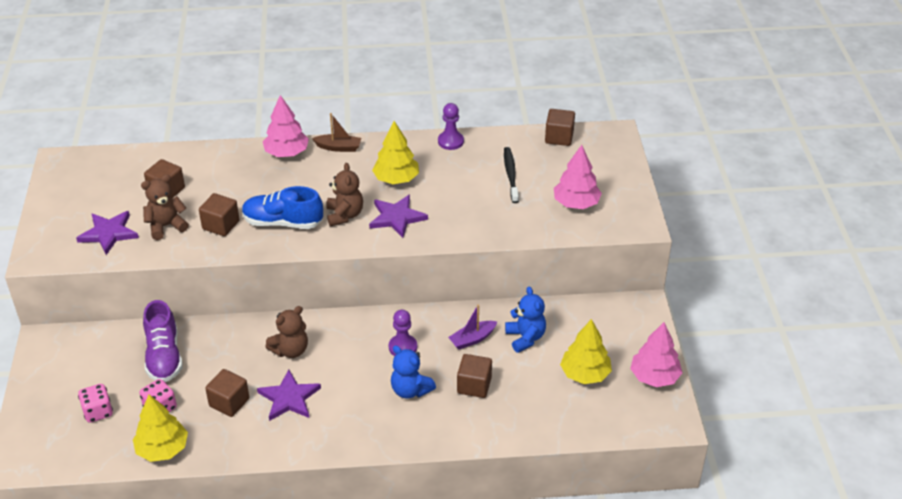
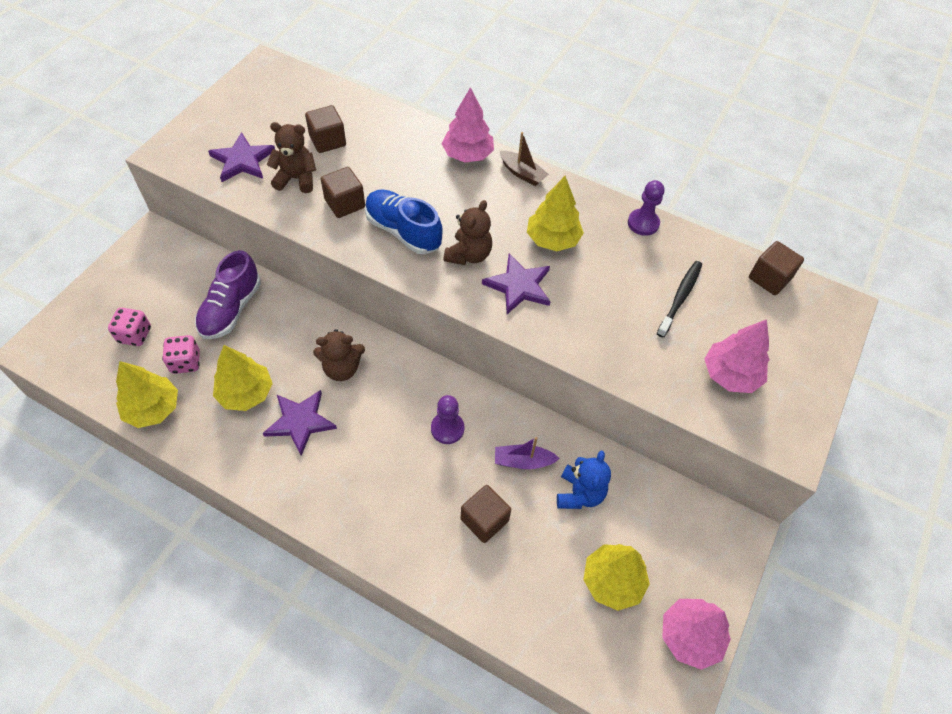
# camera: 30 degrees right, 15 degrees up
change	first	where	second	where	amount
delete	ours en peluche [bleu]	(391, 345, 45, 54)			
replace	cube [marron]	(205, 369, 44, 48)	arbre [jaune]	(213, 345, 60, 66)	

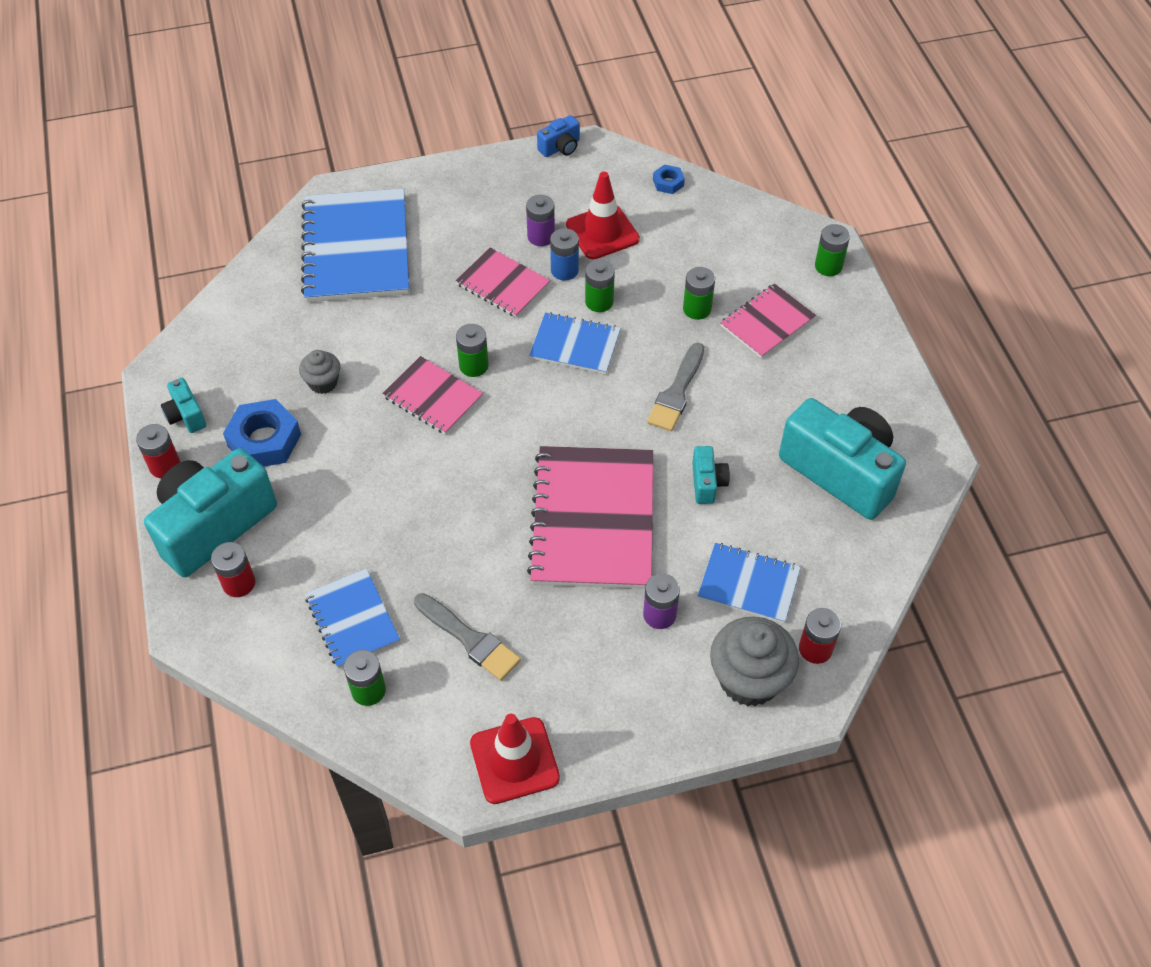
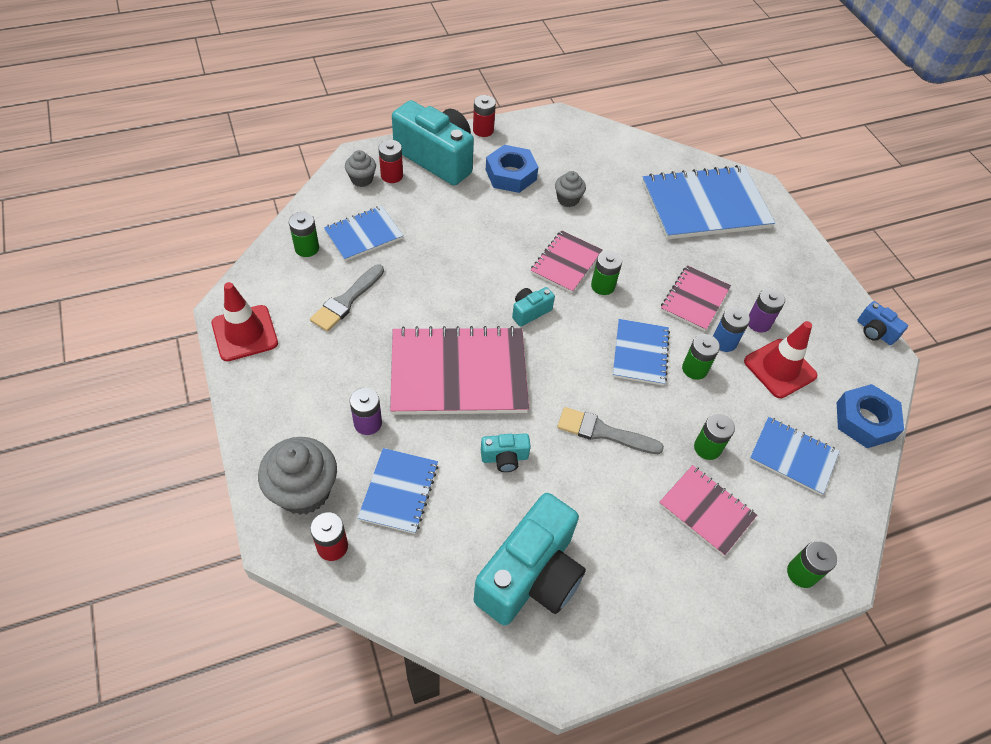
# camera: 80 degrees right, 0 degrees up
change	first	where	second	where	amount
resize	écrou [bleu]	(653, 165, 32, 29)		(837, 384, 67, 64)	x1.97
move	appareil photo [turquoise]	(161, 378, 45, 55)		(512, 287, 43, 40)	
insert			muffin [gris]	(345, 150, 31, 37)	
insert			carnet [bleu]	(749, 417, 90, 78)	

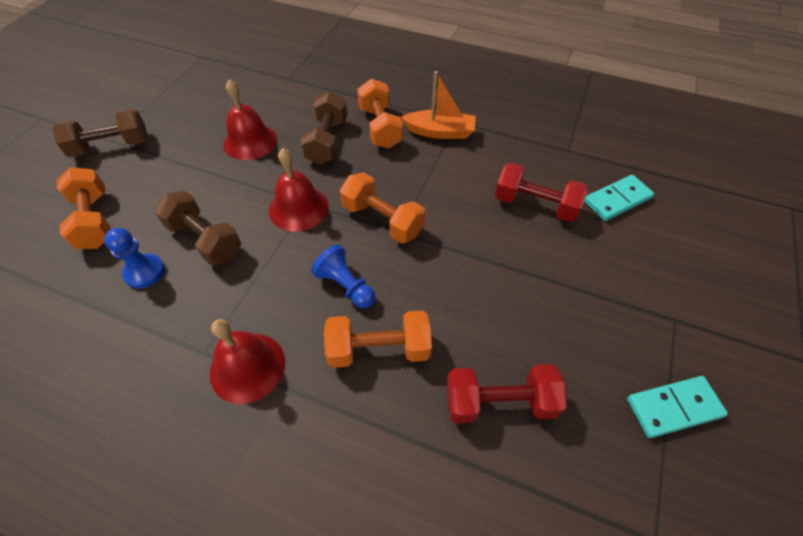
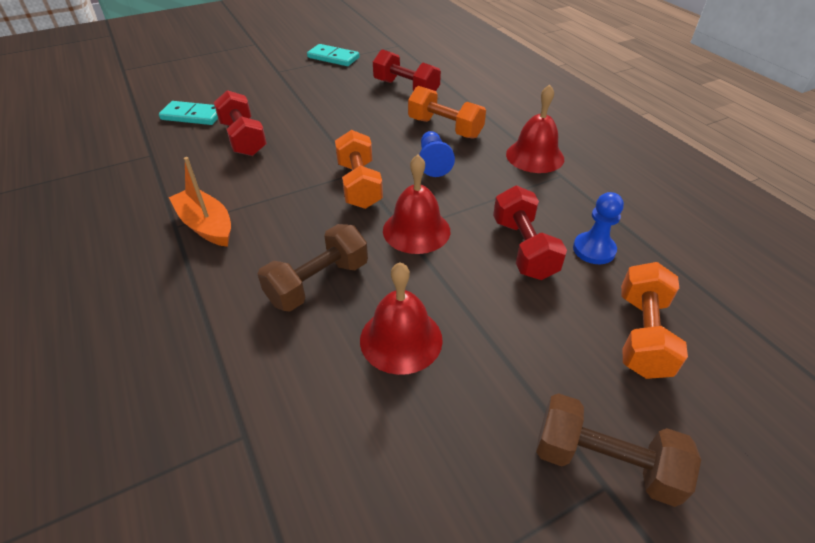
# camera: 140 degrees left, 10 degrees down
change	first	where	second	where	amount
delete	haltère [orange]	(357, 79, 46, 70)			
recolor	haltère [marron]	(154, 191, 87, 75)	haltère [rouge]	(493, 185, 74, 95)	

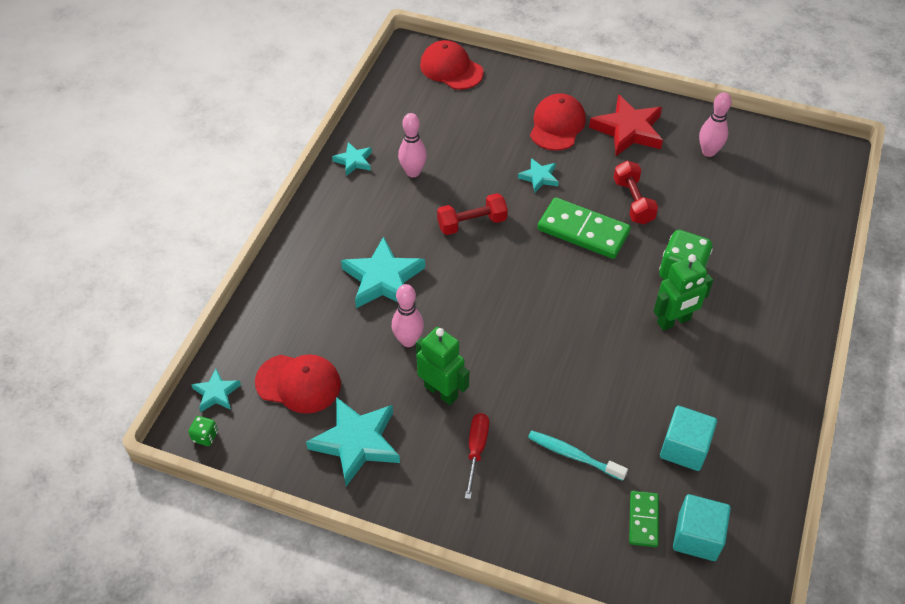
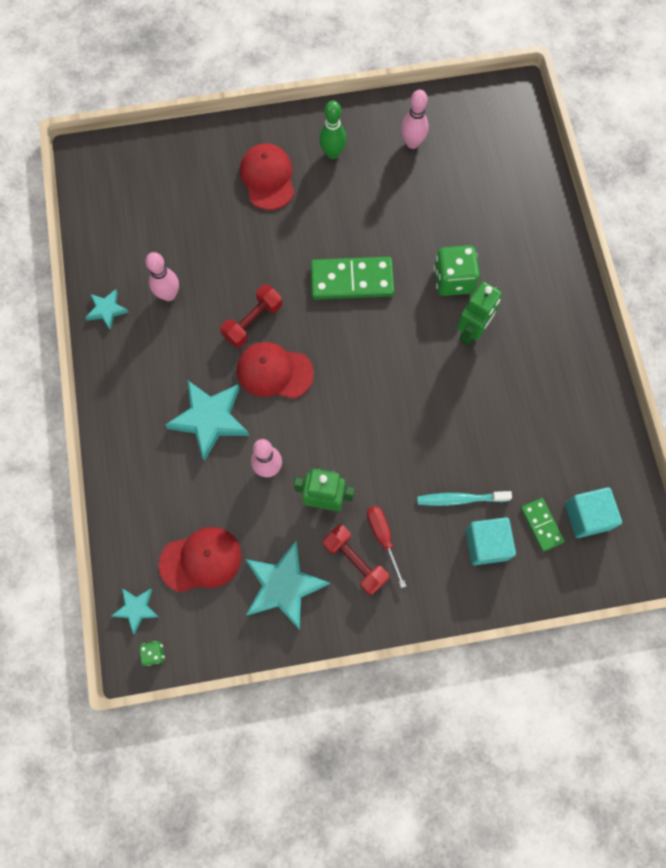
# camera: 30 degrees left, 20 degrees up
change	first	where	second	where	amount
move	casquette [rouge]	(420, 40, 64, 50)		(237, 342, 77, 57)	
replace	étoile [rouge]	(589, 95, 74, 61)	quille [vert]	(319, 101, 28, 58)	
delete	étoile [turquoise]	(518, 158, 41, 35)			
move	haltère [rouge]	(613, 161, 45, 63)		(323, 525, 66, 70)	
move	cube [turquoise]	(660, 406, 57, 65)		(466, 517, 50, 48)	

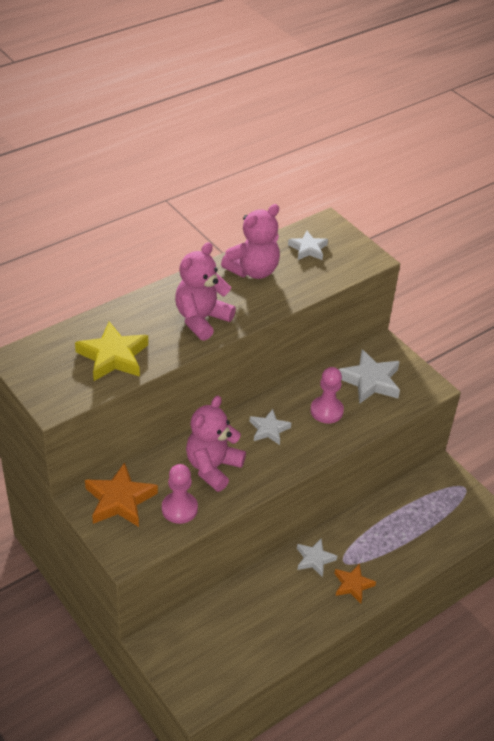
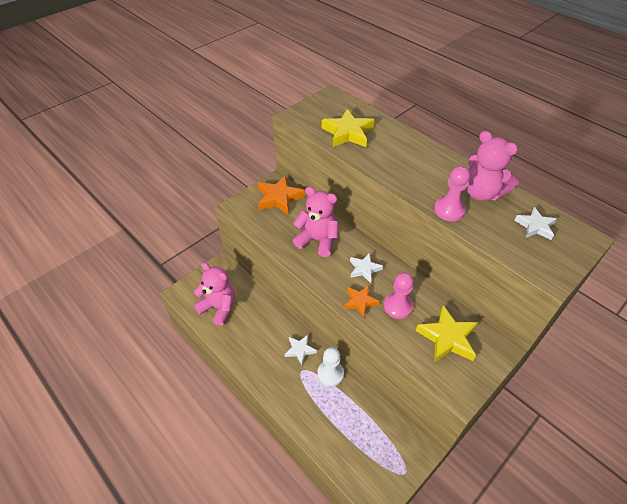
# camera: 85 degrees right, 5 degrees up
change	first	where	second	where	amount
move	ours en peluche [rose]	(175, 242, 61, 99)		(194, 262, 41, 64)	
recolor	étoile [blanc]	(338, 349, 62, 55)	étoile [jaune]	(416, 305, 62, 58)	
move	pion [rose]	(162, 464, 36, 60)		(434, 166, 36, 55)	
move	étoile [orange]	(334, 563, 42, 40)		(344, 285, 36, 33)	
insert			pion [blanc]	(317, 347, 27, 40)	

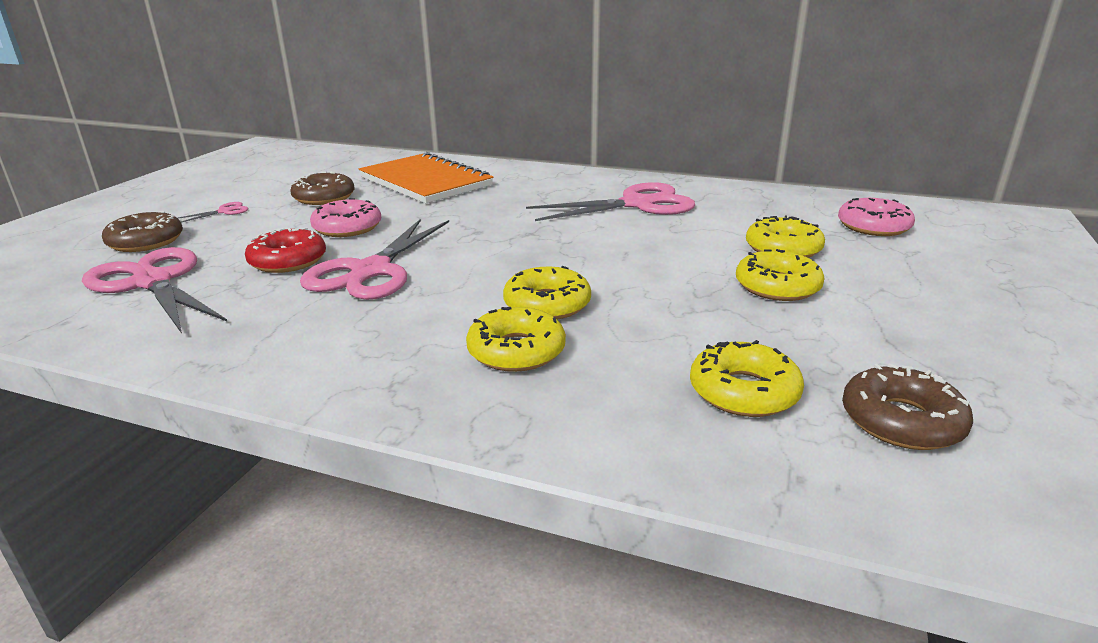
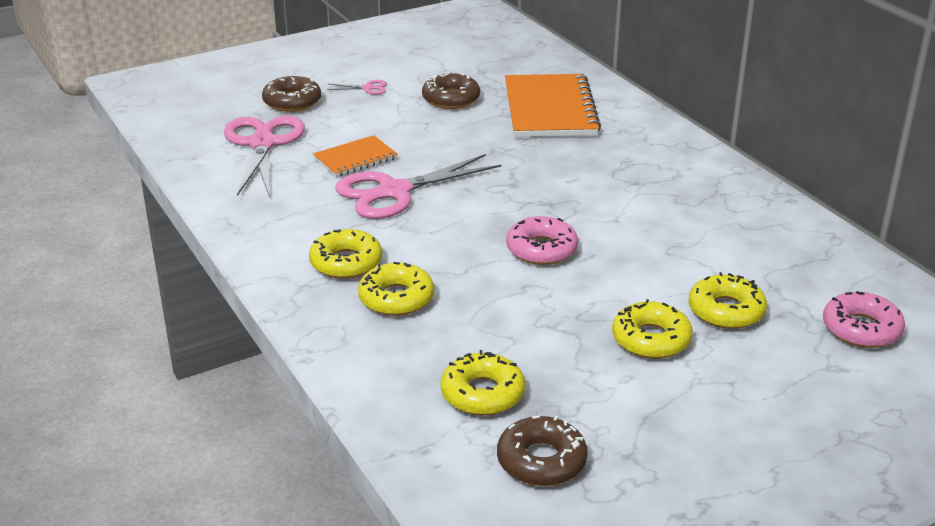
# camera: 40 degrees right, 5 degrees up
change	first	where	second	where	amount
delete	ciseaux [rose]	(526, 182, 169, 39)			
move	beignet [rose]	(310, 198, 71, 39)		(506, 216, 72, 49)	
replace	beignet [rouge]	(245, 227, 81, 46)	carnet [orange]	(313, 135, 85, 42)	
move	beignet [jaune]	(503, 266, 88, 53)		(309, 229, 73, 50)	

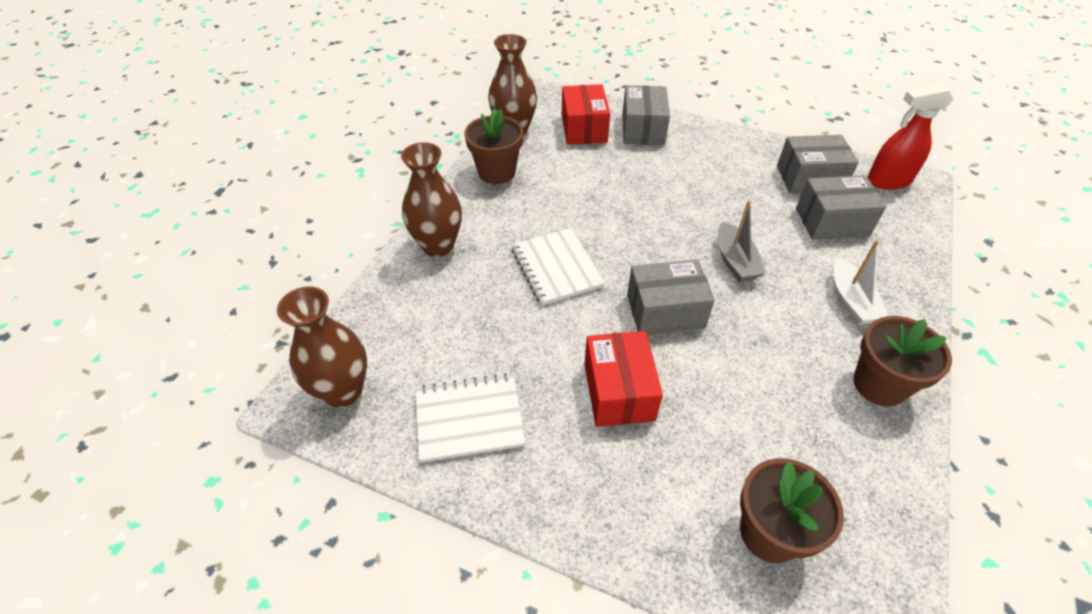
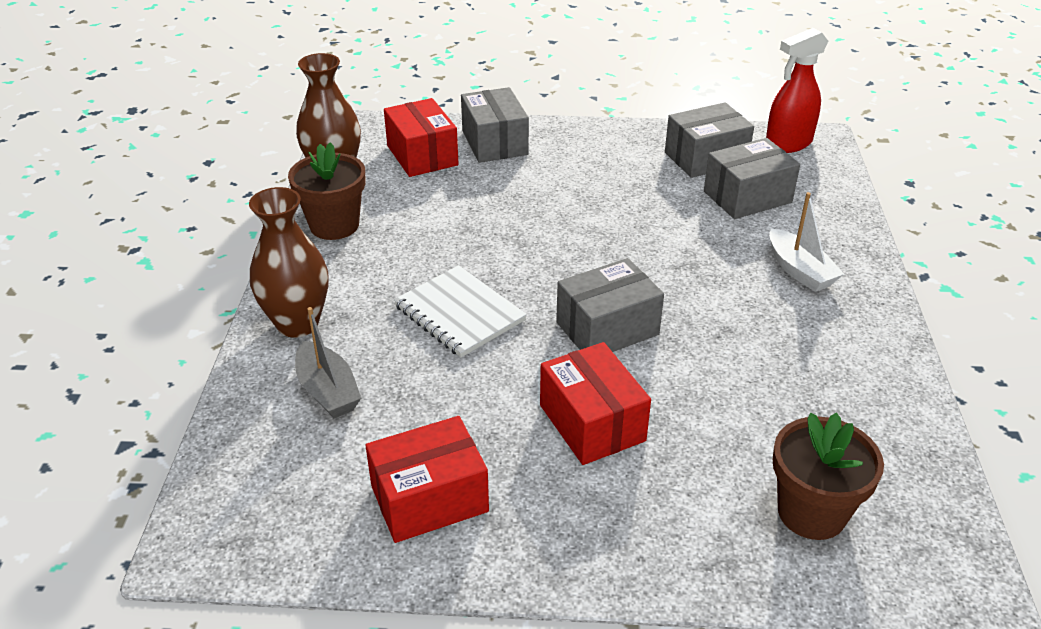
# camera: 20 degrees left, 10 degrees down
change	first	where	second	where	amount
move	bateau [gris]	(718, 200, 48, 82)		(295, 307, 66, 111)	
delete	vase [marron]	(277, 287, 90, 121)			
delete	pot de fleurs [marron]	(853, 316, 99, 91)			
replace	carnet [blanc]	(415, 373, 111, 90)	boîte [rouge]	(365, 416, 124, 127)	

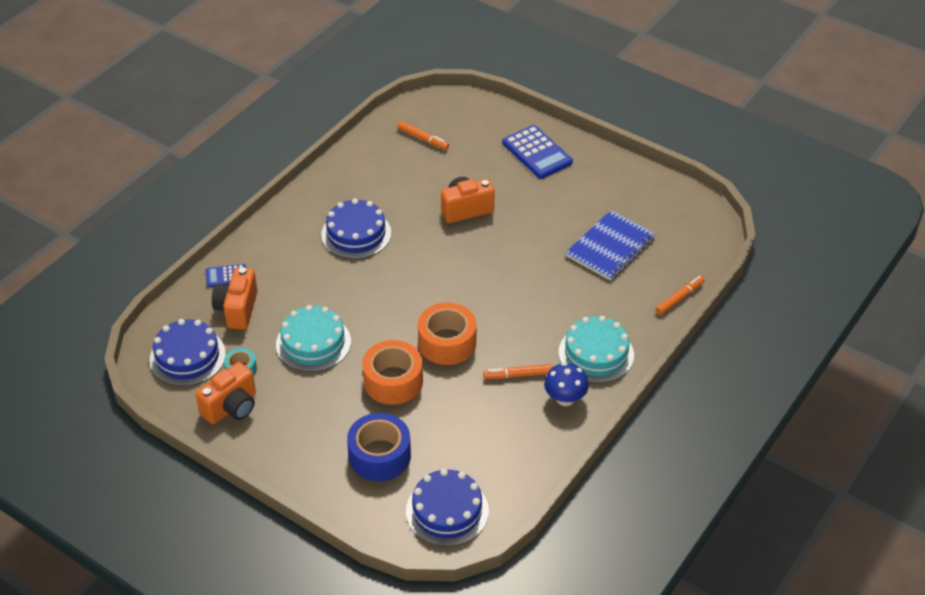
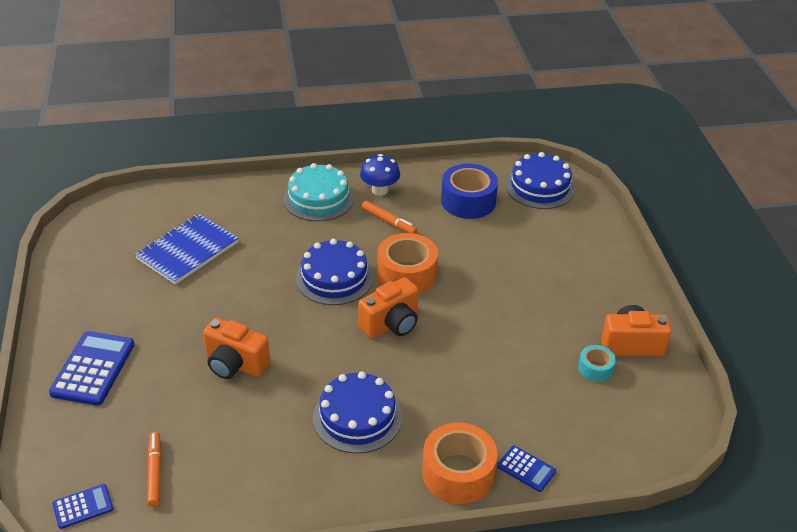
# camera: 135 degrees left, 5 degrees down
change	first	where	second	where	amount
rotate	carnet [bleu]	(566, 210, 90, 71)		(135, 214, 104, 70)	45 degrees counterclockwise
move	appareil photo [orange]	(212, 267, 46, 63)		(358, 277, 60, 61)	
delete	feutre [orange]	(655, 276, 50, 39)			
delete	gâteau [turquoise]	(276, 305, 75, 67)			
move	gâteau [bleu]	(149, 319, 77, 67)		(296, 239, 78, 66)	
move	ruban adhésif [orange]	(362, 340, 61, 65)		(422, 423, 76, 81)	
move	ruban adhésif [bleu]	(347, 413, 64, 68)		(441, 164, 57, 55)	
insert			calculatrice [bleu]	(52, 484, 61, 45)	

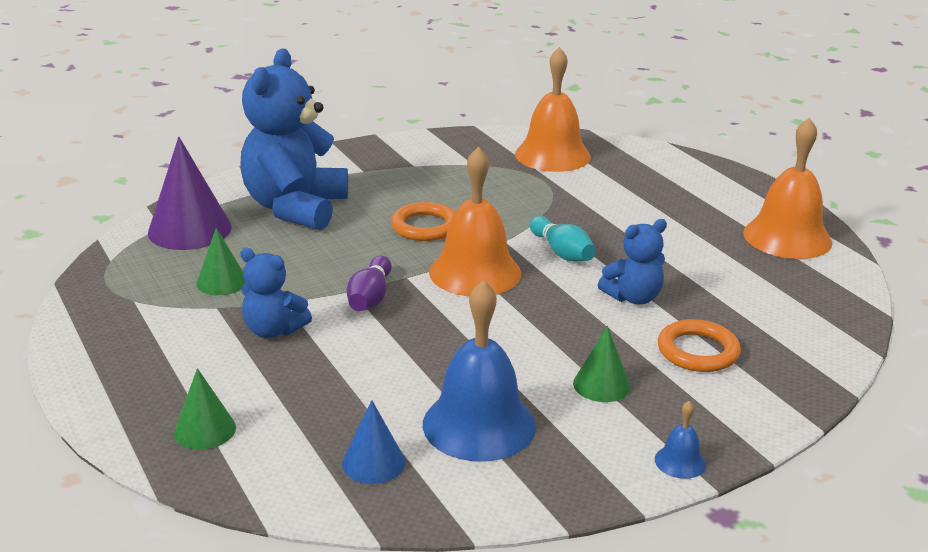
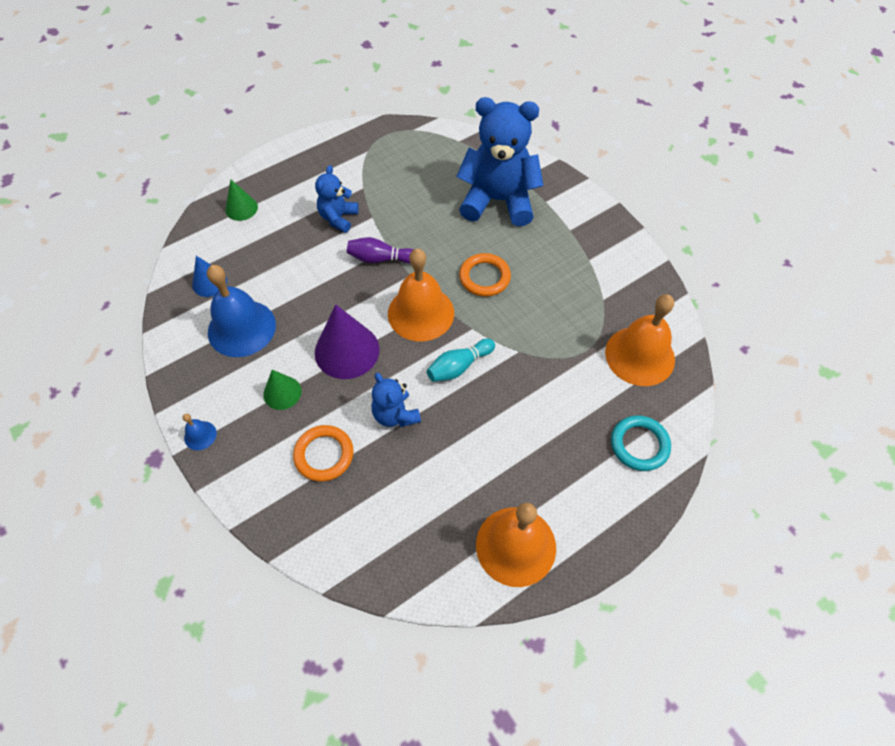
# camera: 85 degrees right, 30 degrees up
change	first	where	second	where	amount
move	cône [violet]	(148, 137, 84, 113)		(315, 304, 65, 75)	
delete	cône [vert]	(196, 228, 49, 67)			
insert			anneau [turquoise]	(611, 415, 60, 56)	

